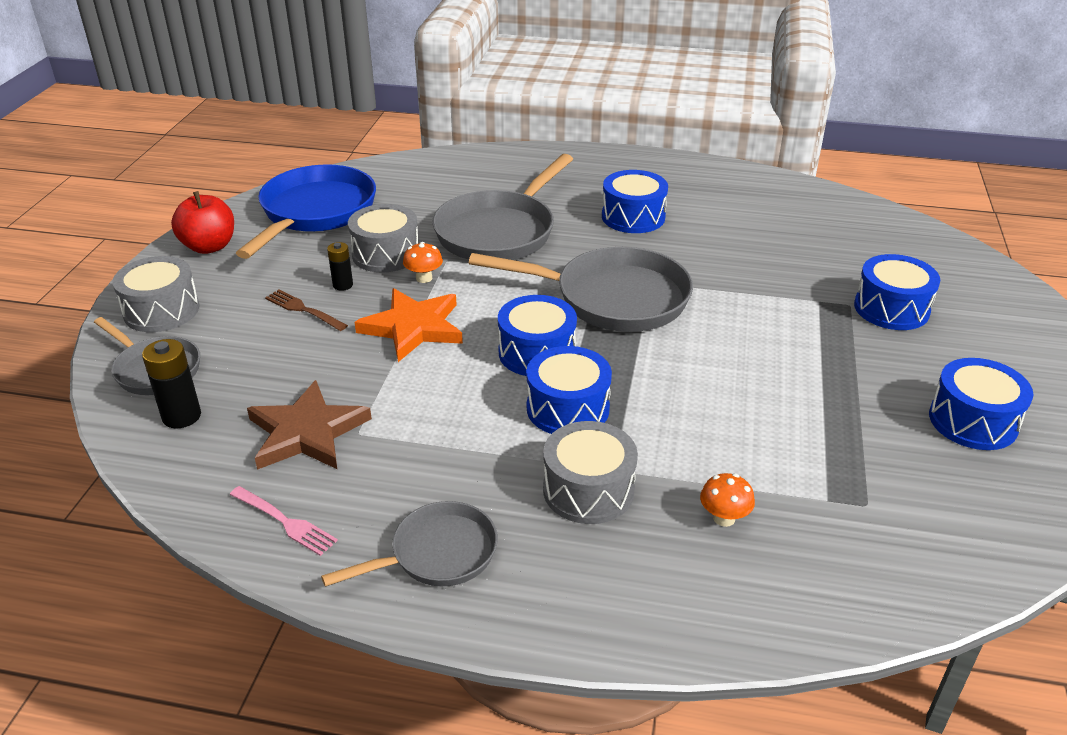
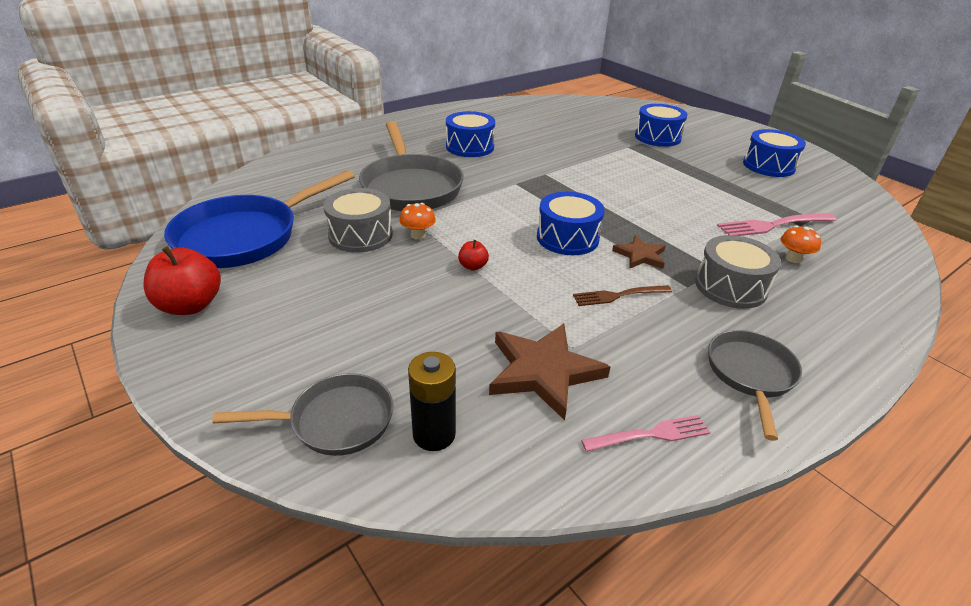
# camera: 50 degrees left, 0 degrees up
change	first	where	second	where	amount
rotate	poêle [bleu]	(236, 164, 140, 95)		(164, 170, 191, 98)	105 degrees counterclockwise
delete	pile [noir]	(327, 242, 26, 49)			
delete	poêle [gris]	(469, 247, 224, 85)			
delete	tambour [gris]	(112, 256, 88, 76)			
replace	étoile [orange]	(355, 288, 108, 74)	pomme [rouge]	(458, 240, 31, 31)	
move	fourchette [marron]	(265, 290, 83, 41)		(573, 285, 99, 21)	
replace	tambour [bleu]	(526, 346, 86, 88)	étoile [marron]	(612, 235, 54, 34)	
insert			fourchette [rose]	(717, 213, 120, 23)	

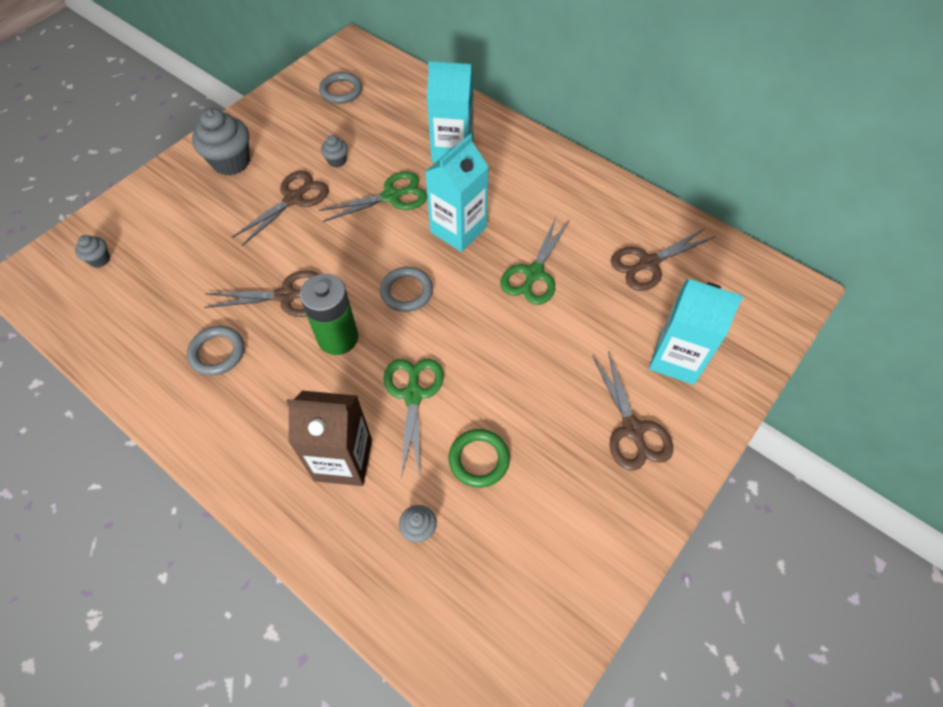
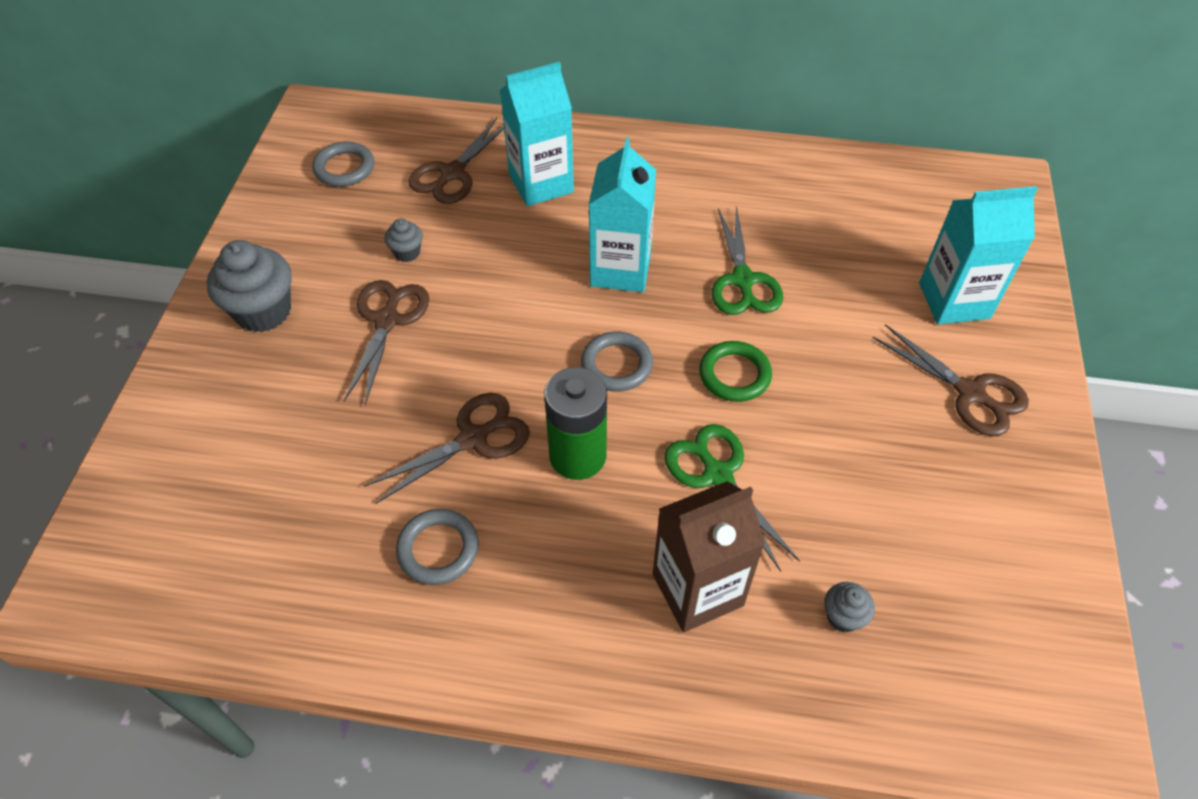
# camera: 30 degrees left, 5 degrees down
change	first	where	second	where	amount
delete	ciseaux [vert]	(319, 172, 108, 50)			
move	ciseaux [marron]	(611, 228, 104, 63)		(408, 117, 96, 87)	
delete	muffin [gris]	(75, 235, 35, 33)			
move	anneau [vert]	(449, 429, 61, 59)		(699, 341, 73, 61)	

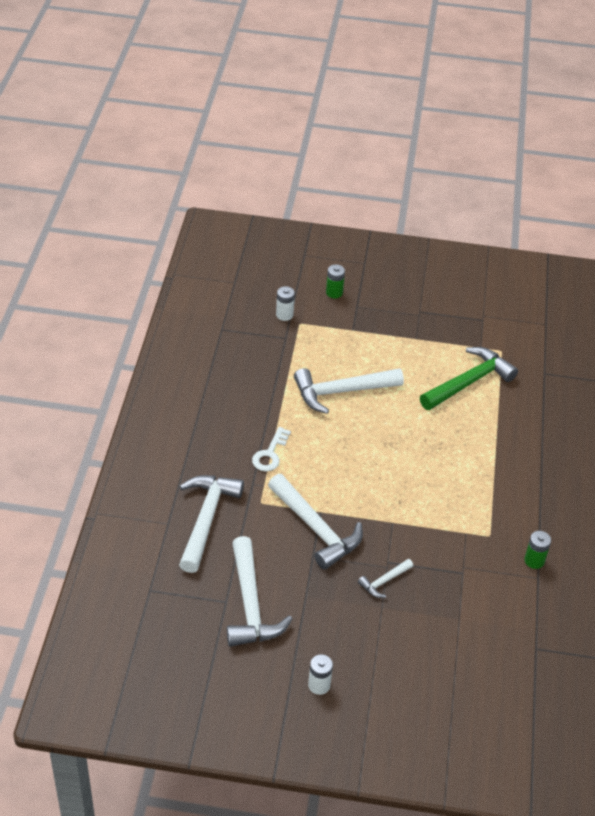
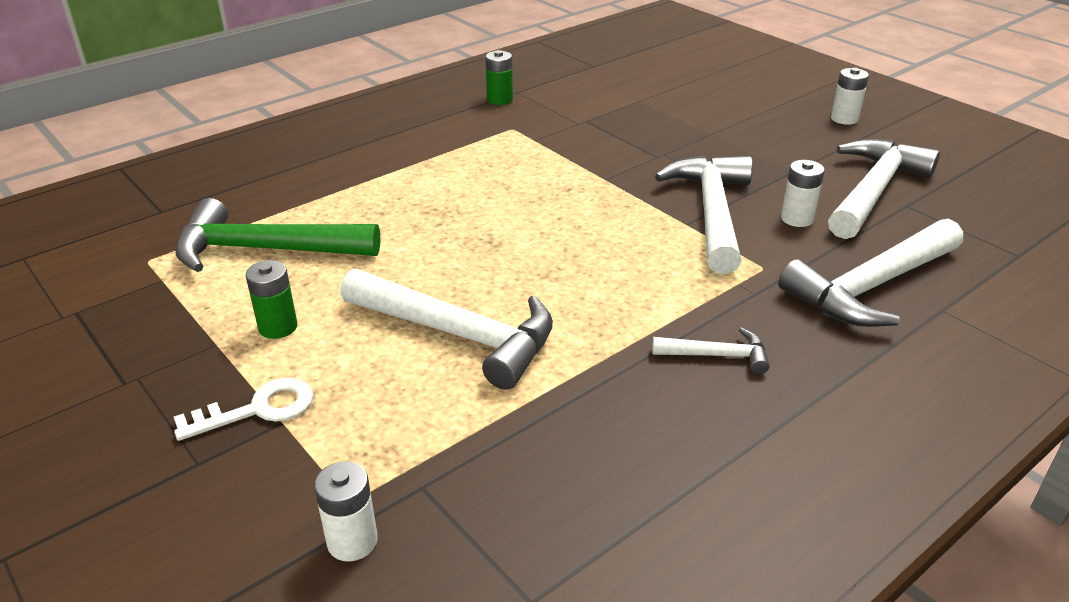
# camera: 135 degrees left, 10 degrees down
change	first	where	second	where	amount
move	pile [vert]	(326, 264, 19, 34)		(245, 260, 53, 79)	
move	clé [blanc]	(252, 427, 39, 44)		(174, 378, 140, 63)	
move	marteau [blanc]	(358, 559, 55, 39)		(652, 327, 118, 47)	
insert			pile [blanc]	(781, 160, 44, 67)	

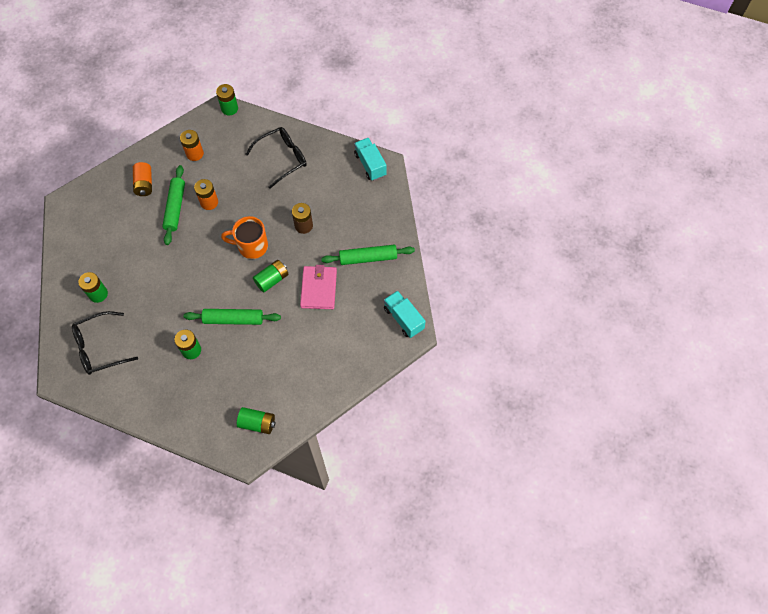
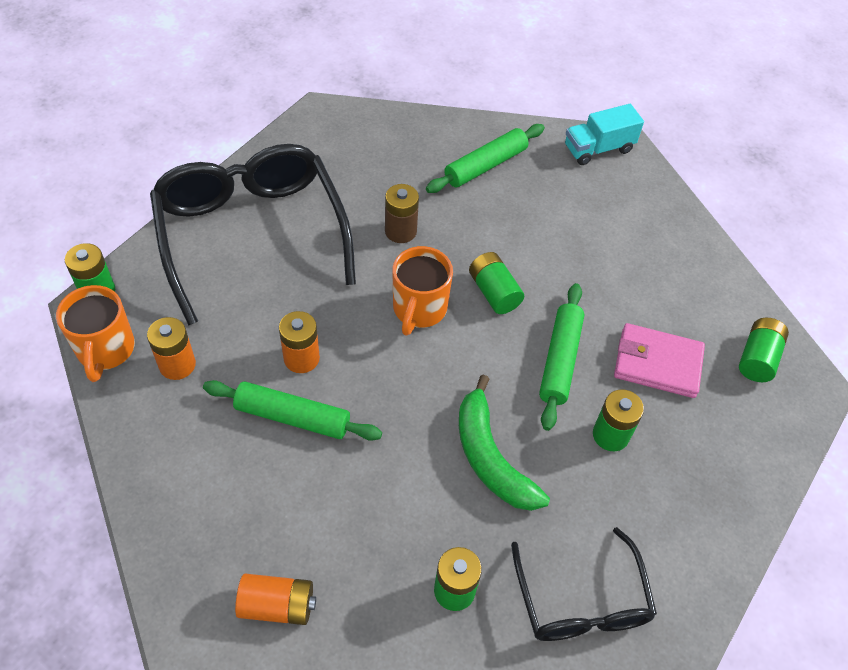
# camera: 80 degrees left, 10 degrees down
change	first	where	second	where	amount
resize	lunettes [noir]	(245, 127, 62, 62)		(150, 144, 206, 182)	x1.78
delete	camion [turquoise]	(354, 138, 33, 43)			
move	pile [orange]	(133, 162, 19, 34)		(235, 574, 81, 51)	
rotate	rouleau à pâtisserie [vert]	(321, 245, 94, 20)		(426, 124, 119, 69)	45 degrees clockwise
move	portefeuille [rose]	(300, 265, 37, 44)		(614, 323, 91, 75)	
insert			tasse [orange]	(56, 285, 79, 97)	
insert			banane [vert]	(459, 375, 91, 136)	

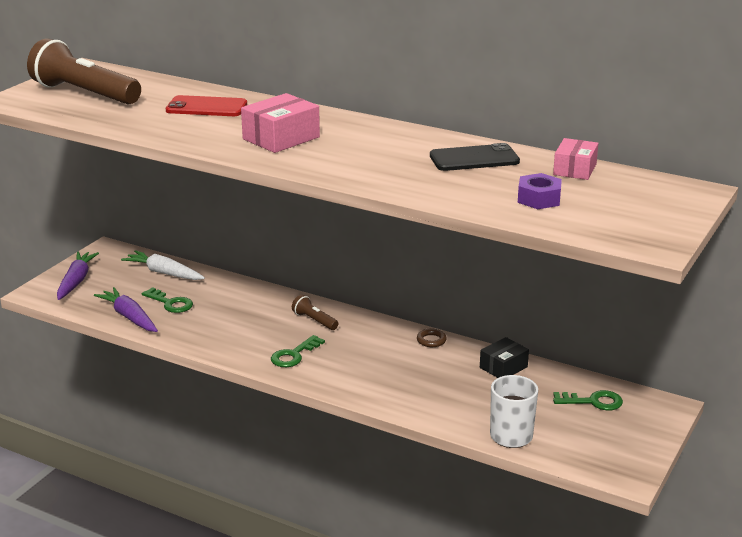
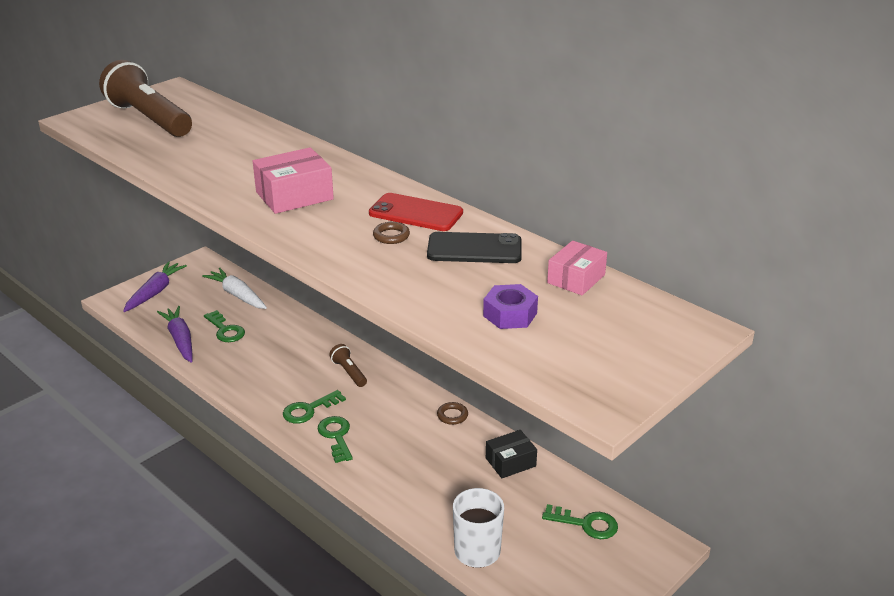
# camera: 15 degrees right, 5 degrees up
change	first	where	second	where	amount
move	téléphone [rouge]	(166, 95, 81, 21)		(369, 193, 94, 38)	
insert			anneau [marron]	(373, 222, 37, 22)	
insert			clé [vert]	(318, 416, 35, 47)	

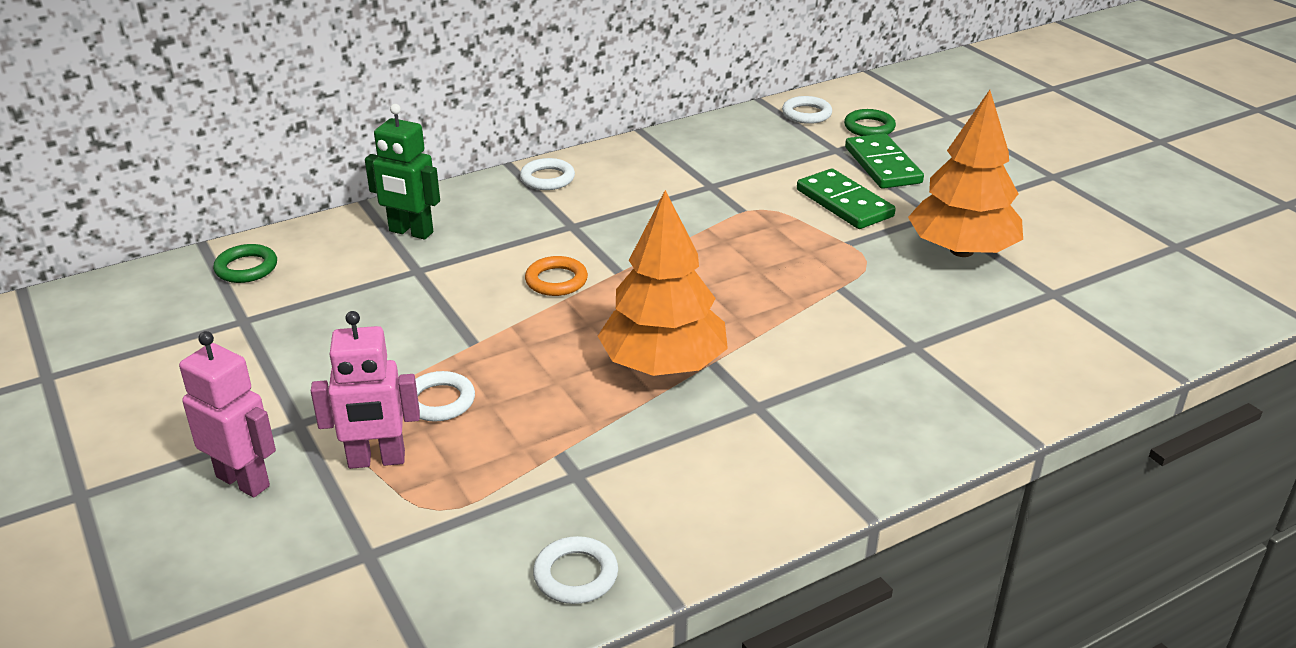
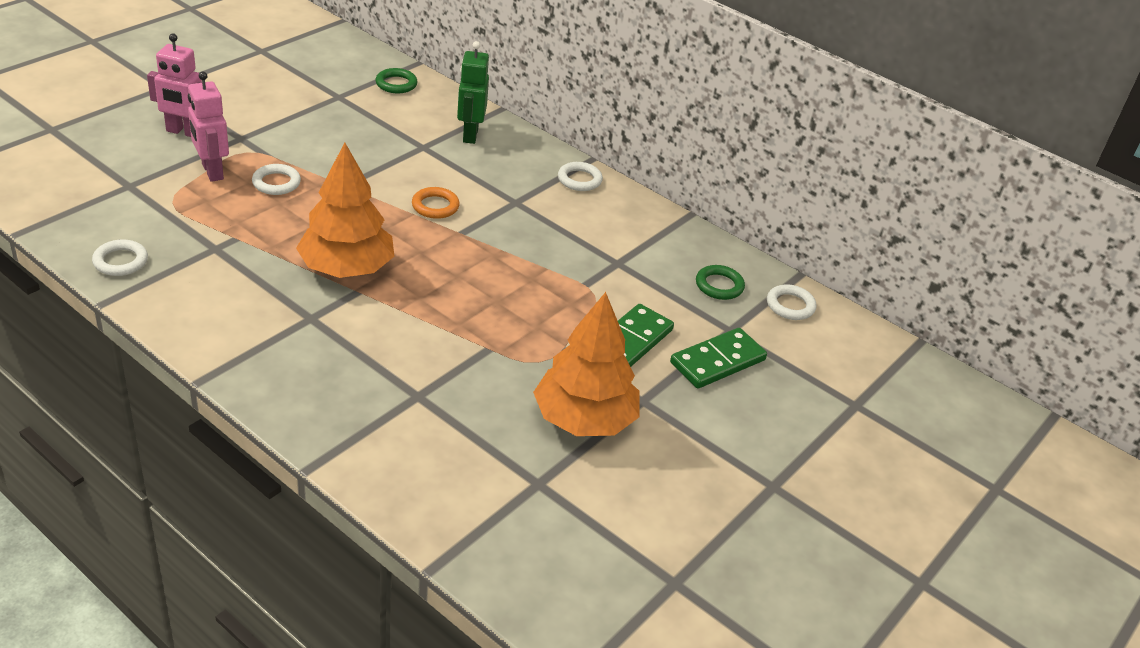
# camera: 65 degrees right, 5 degrees up
change	first	where	second	where	amount
move	anneau [vert]	(844, 109, 52, 27)		(696, 265, 49, 35)	
rotate	robot [rose]	(179, 331, 97, 167)		(147, 33, 55, 104)	90 degrees clockwise

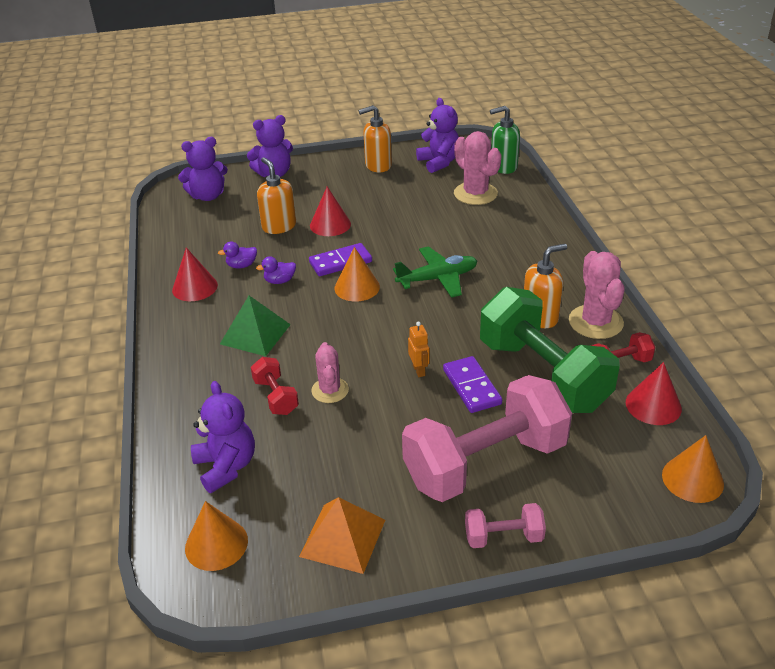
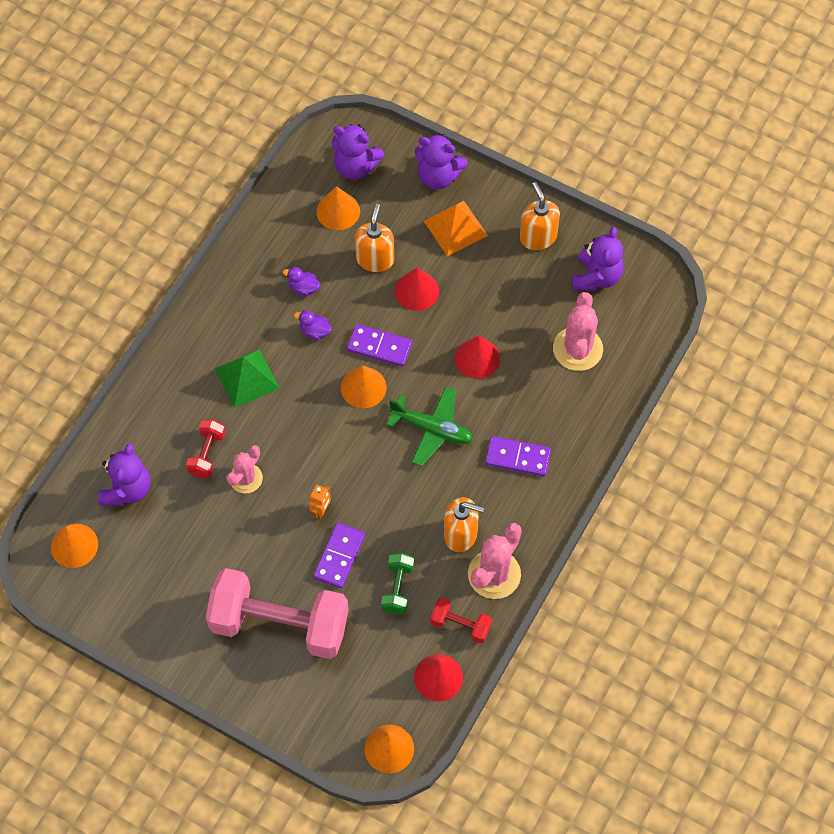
# camera: 40 degrees right, 25 degrees up
change	first	where	second	where	amount
rotate	distributeur de savon [orange]	(359, 105, 33, 67)		(520, 182, 40, 68)	45 degrees clockwise
delete	distributeur de savon [vert]	(490, 106, 30, 68)			
move	cône [rouge]	(172, 248, 46, 53)		(455, 336, 45, 43)	
resize	haltère [vert]	(480, 287, 140, 126)		(381, 553, 33, 62)	x0.44
move	pyramide [orange]	(299, 497, 86, 77)		(424, 201, 64, 55)	
delete	haltère [rose]	(465, 503, 81, 45)			
insert			cône [orange]	(316, 186, 44, 44)	
insert			domino [violet]	(485, 436, 66, 41)	

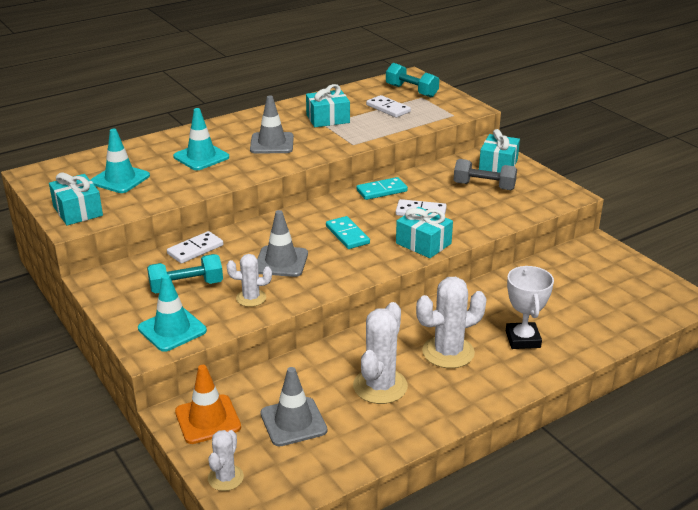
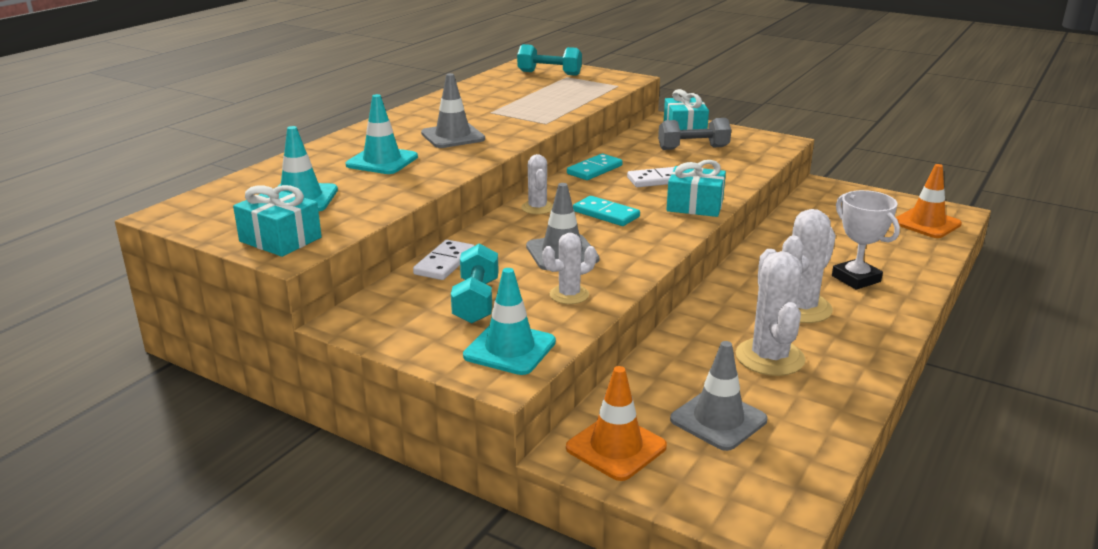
# camera: 25 degrees left, 5 degrees down
change	first	where	second	where	amount
delete	cadeau [turquoise]	(306, 84, 44, 43)			
delete	domino [blanc]	(366, 95, 45, 23)			
rotate	haltère [turquoise]	(147, 254, 76, 39)		(451, 244, 48, 80)	45 degrees counterclockwise
move	cactus [blanc]	(208, 430, 36, 61)		(521, 154, 32, 60)	
insert			cône de chantier [orange]	(896, 164, 66, 74)	

